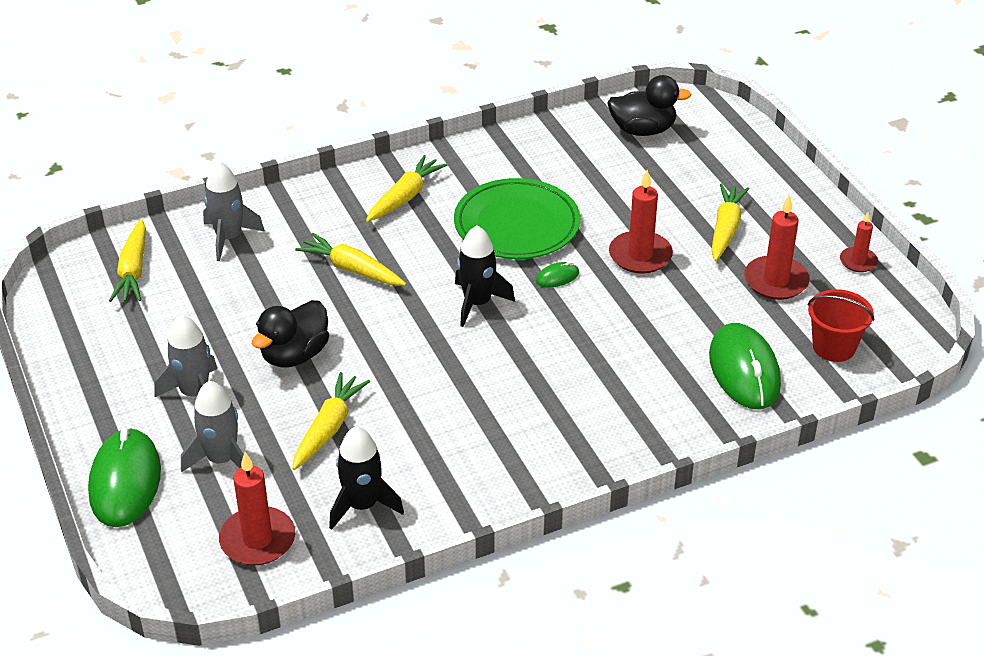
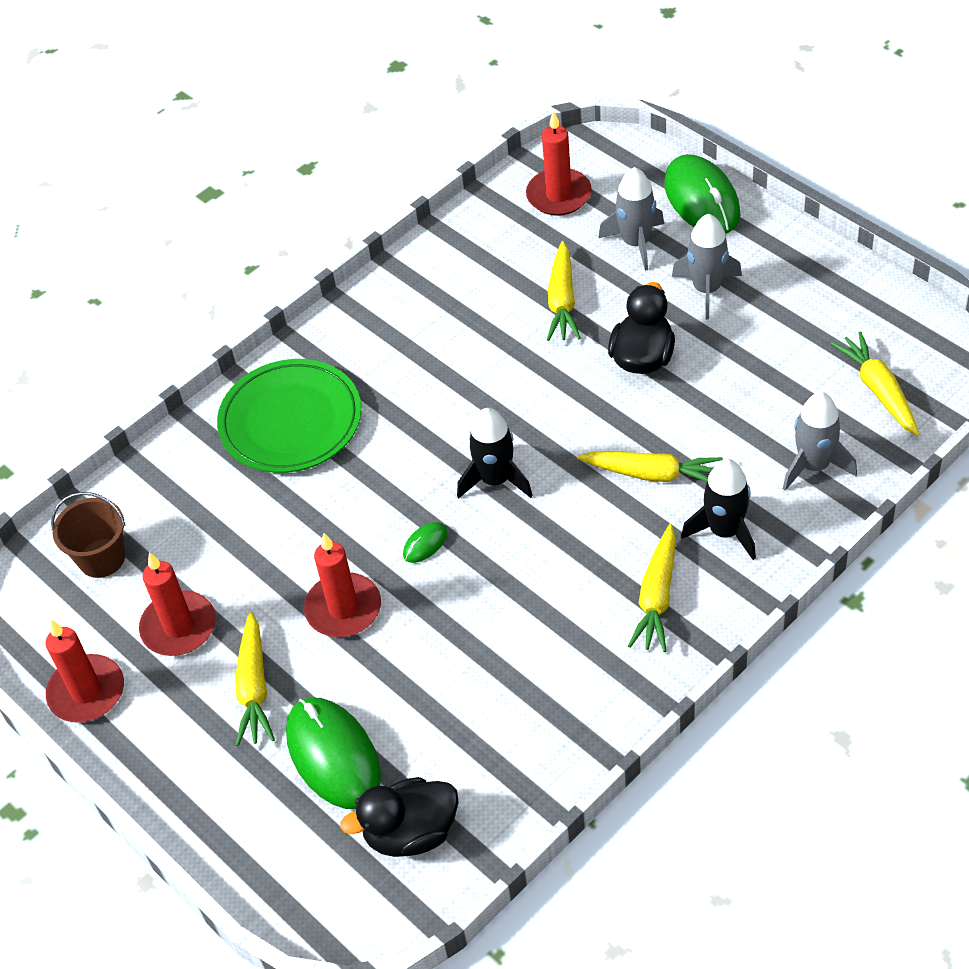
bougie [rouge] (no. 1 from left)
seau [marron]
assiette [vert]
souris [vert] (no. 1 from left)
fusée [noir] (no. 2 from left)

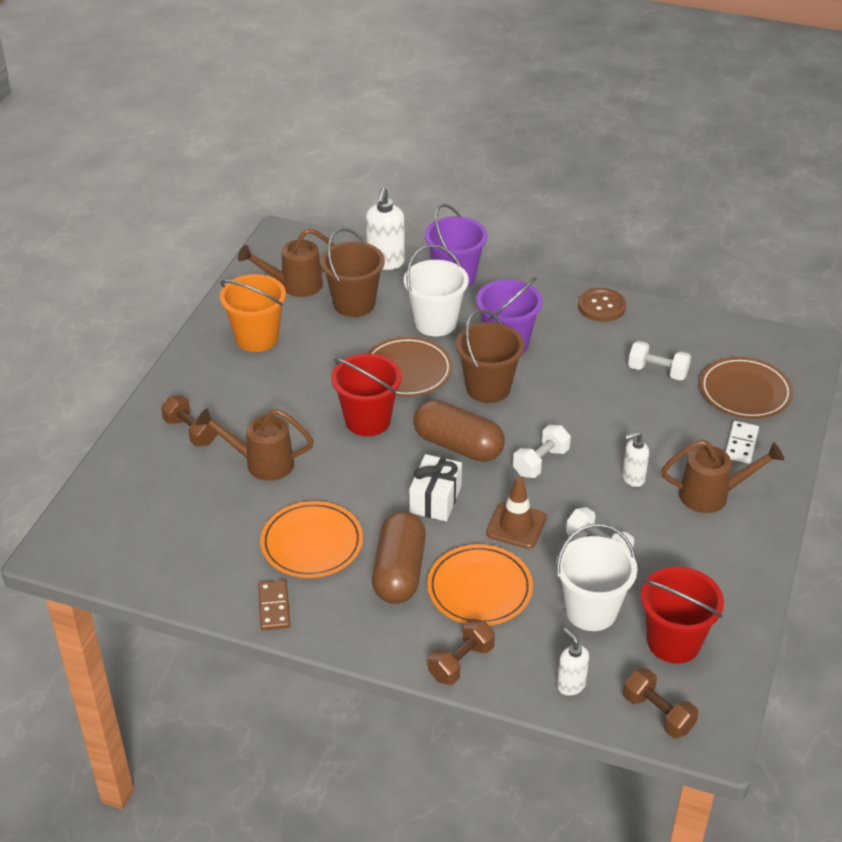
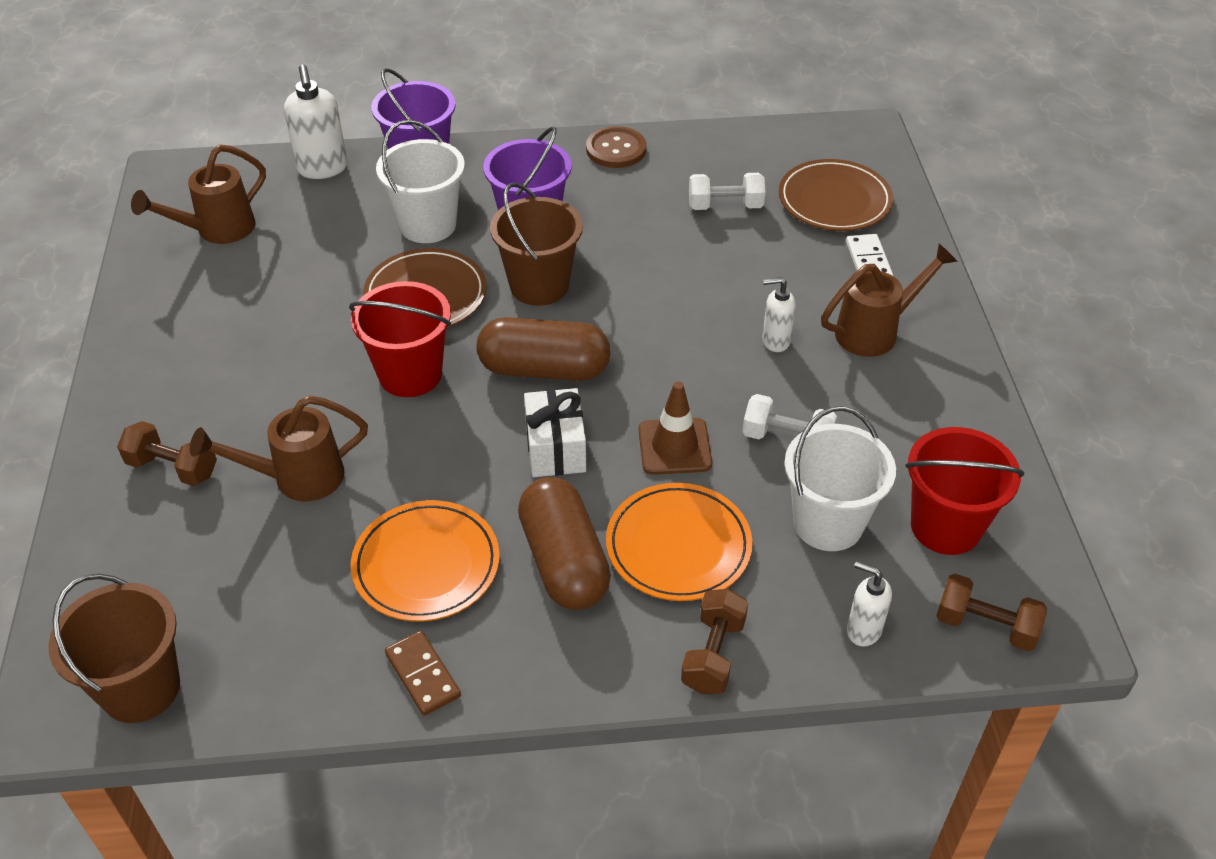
seau [marron] (no. 1 from left)
distributeur de savon [blanc] (no. 2 from left)
seau [orange]
haltère [blanc] (no. 1 from left in the first image)

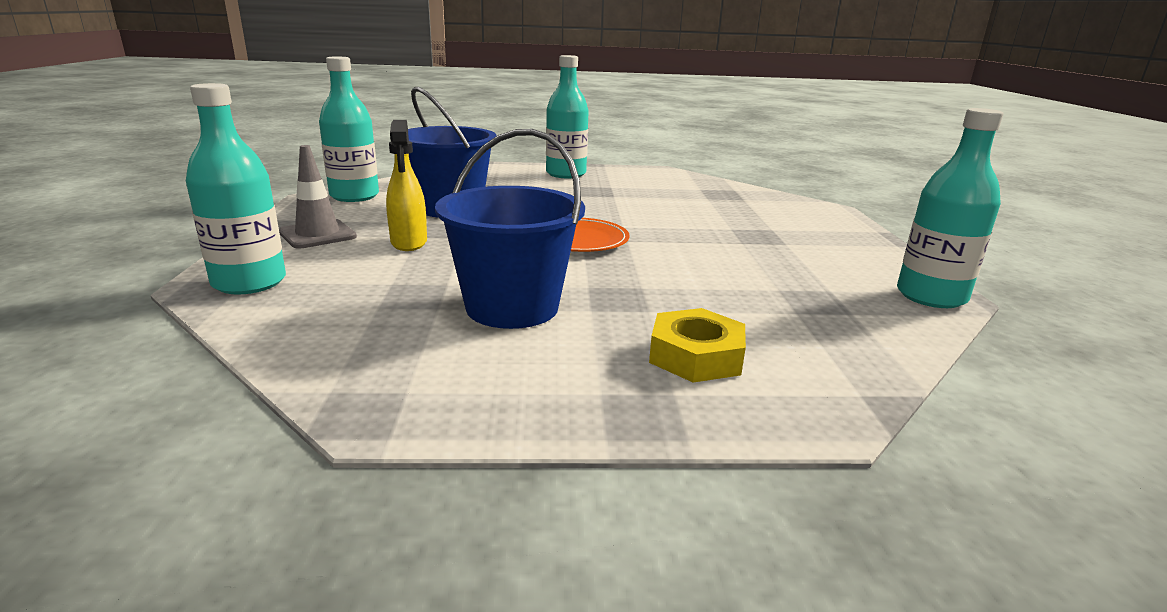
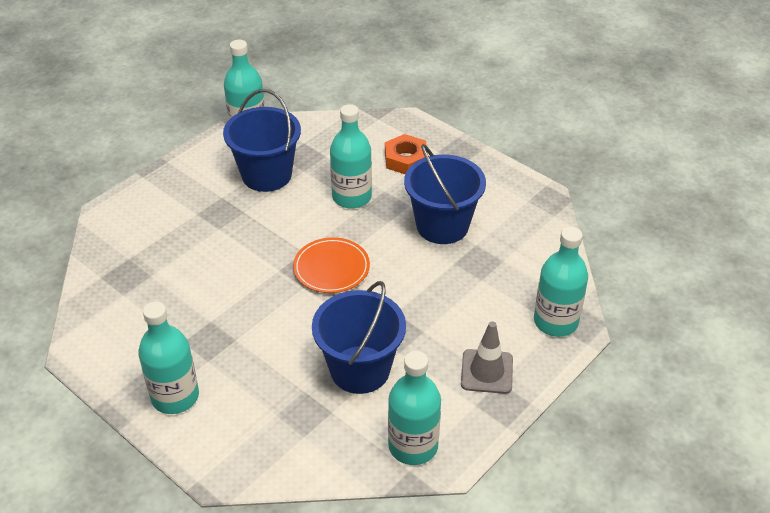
seau [bleu] (no. 1 from left)
bouteille [turquoise] (no. 3 from left)
écrou [orange]
vaporisateur [jaune]

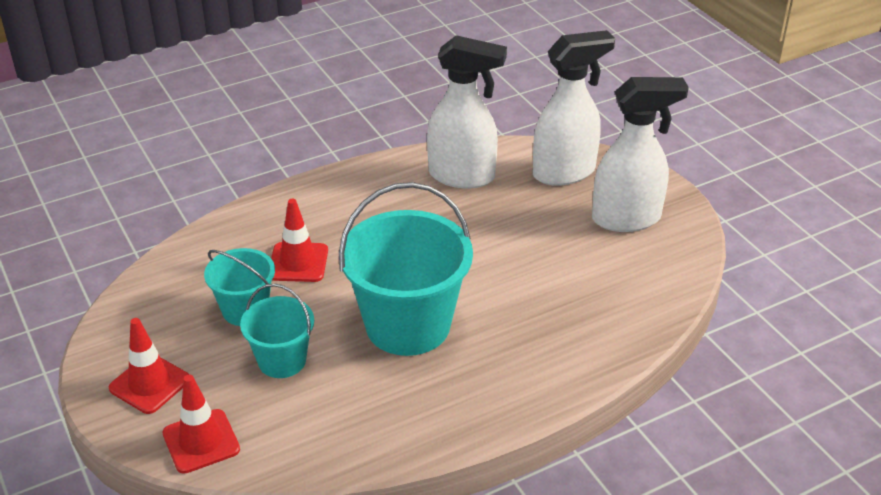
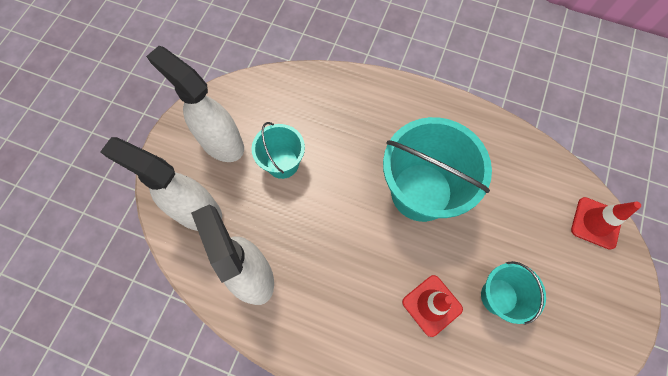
seau [turquoise] (no. 1 from left)
cône de chantier [rouge] (no. 1 from left in the first image)

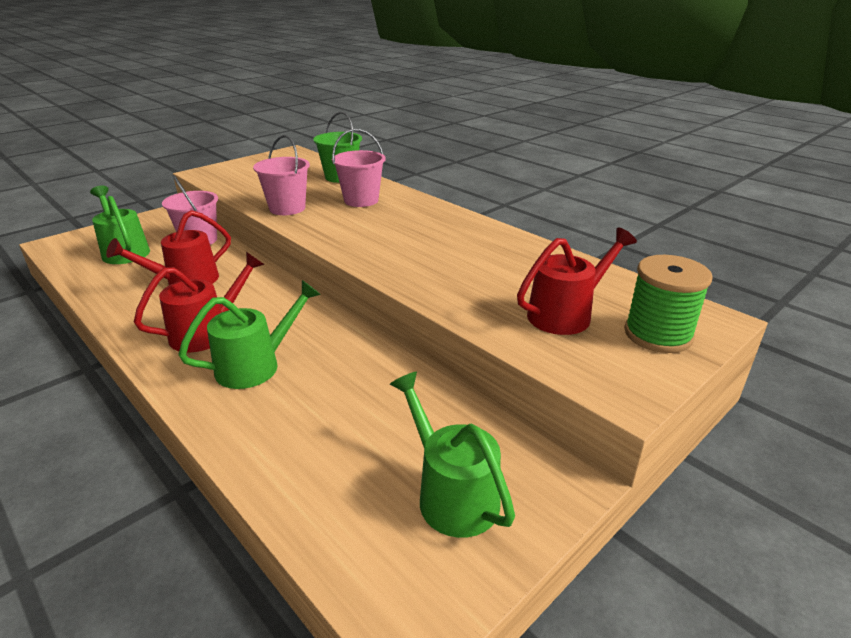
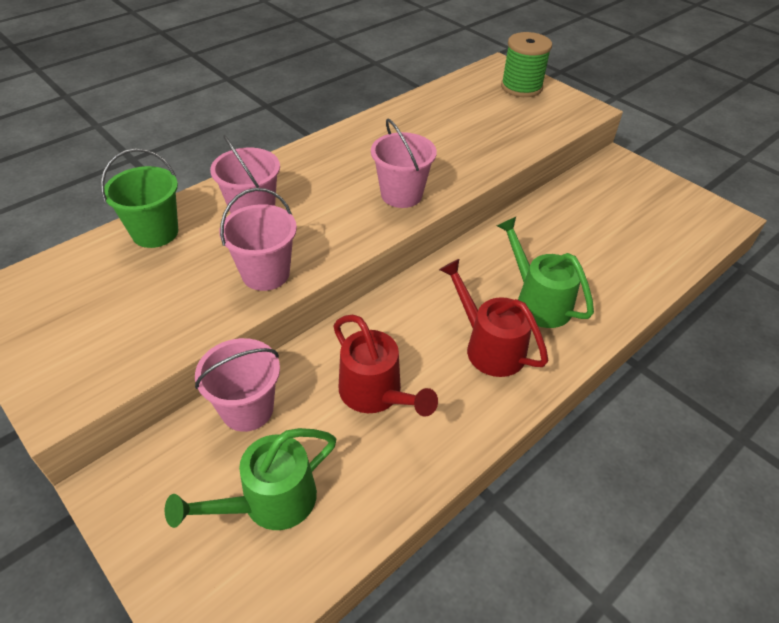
seau [rose] (no. 4 from left)
arrosoir [vert] (no. 3 from left in the first image)
arrosoir [rouge] (no. 3 from left in the first image)

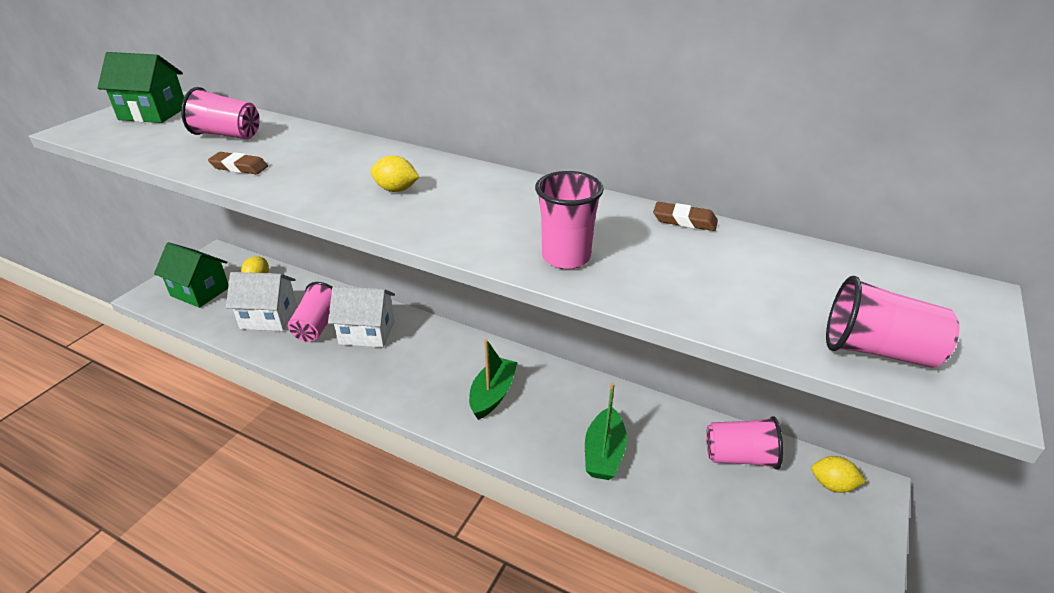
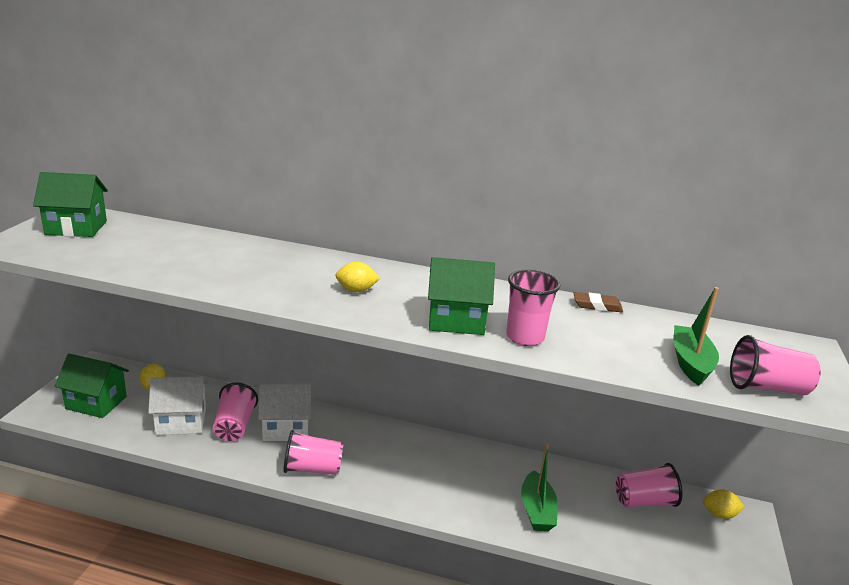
gobelet [rose] (no. 2 from left)
maison [vert] (no. 3 from left)
bateau [vert] (no. 2 from left)
gomme [marron] (no. 1 from left in the first image)

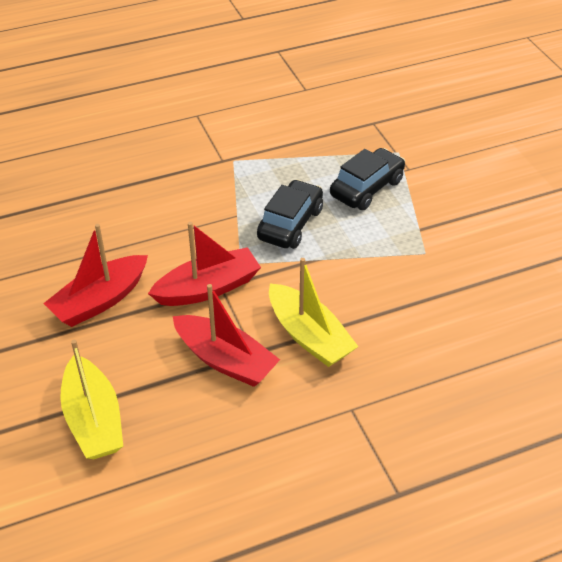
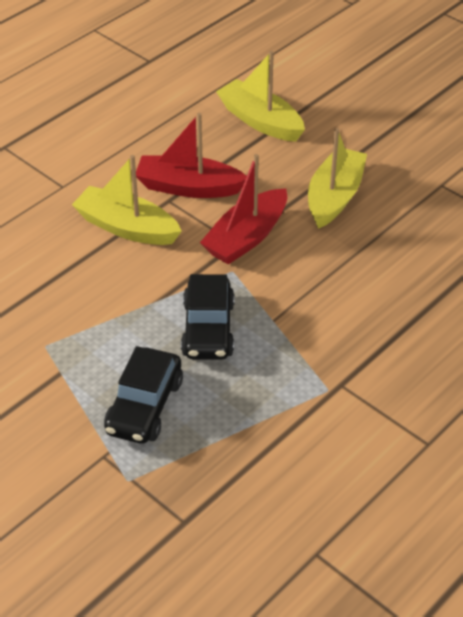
bateau [jaune] (no. 3 from left)

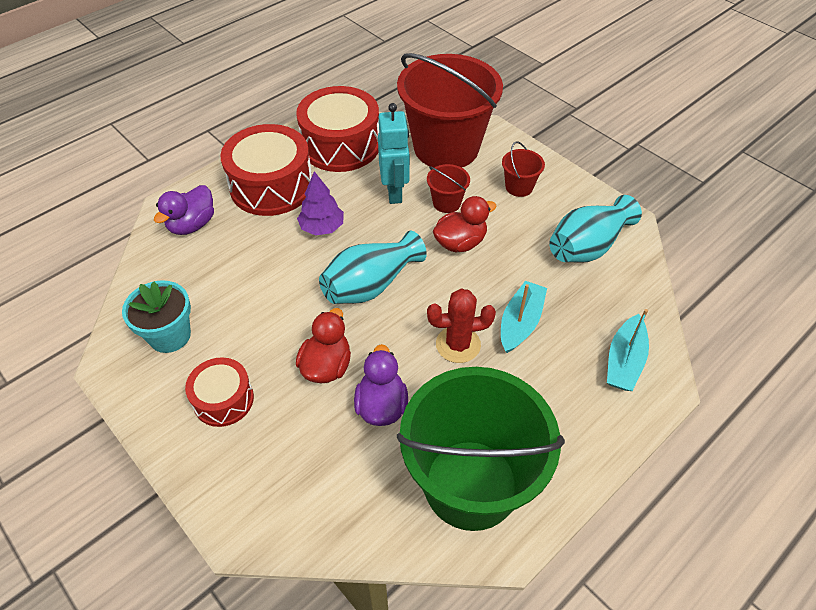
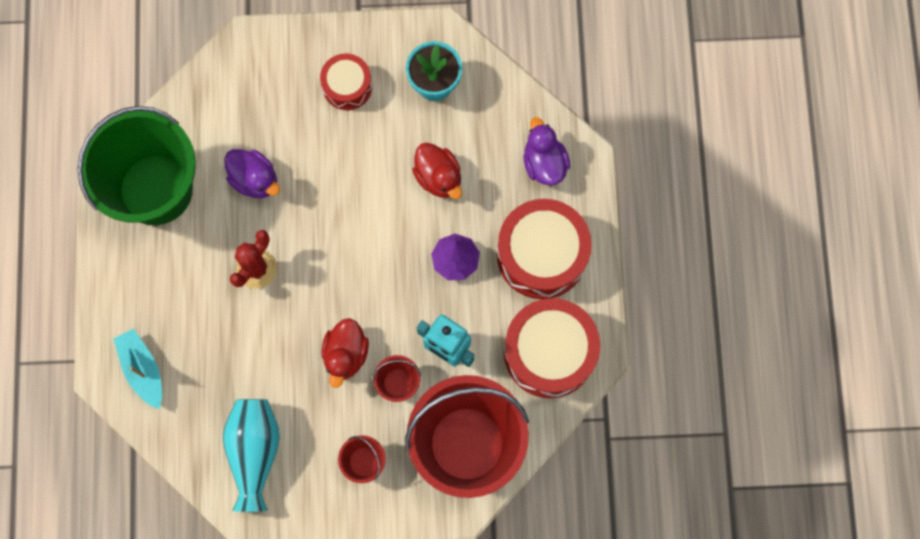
canard [rouge] (no. 2 from left)
vase [turquoise] (no. 1 from left in the first image)
bateau [turquoise] (no. 1 from left in the first image)

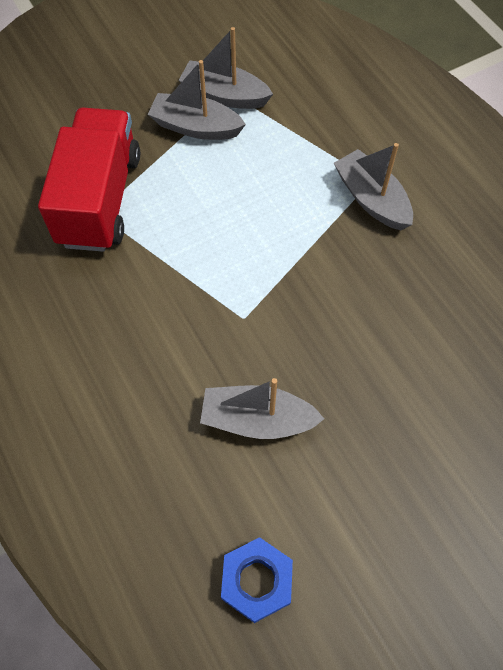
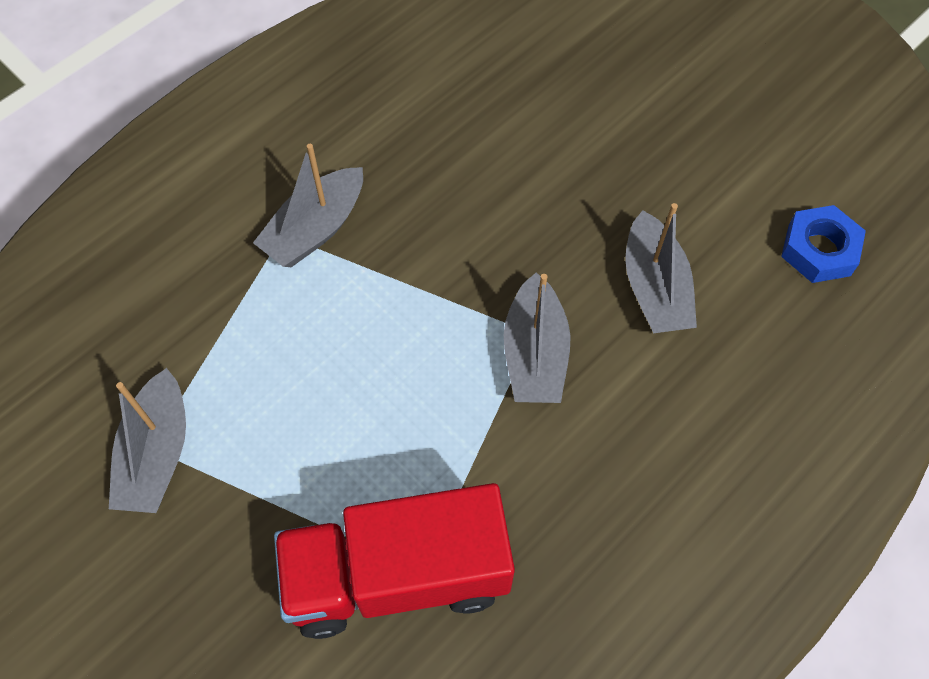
bateau [gris] (no. 3 from left)

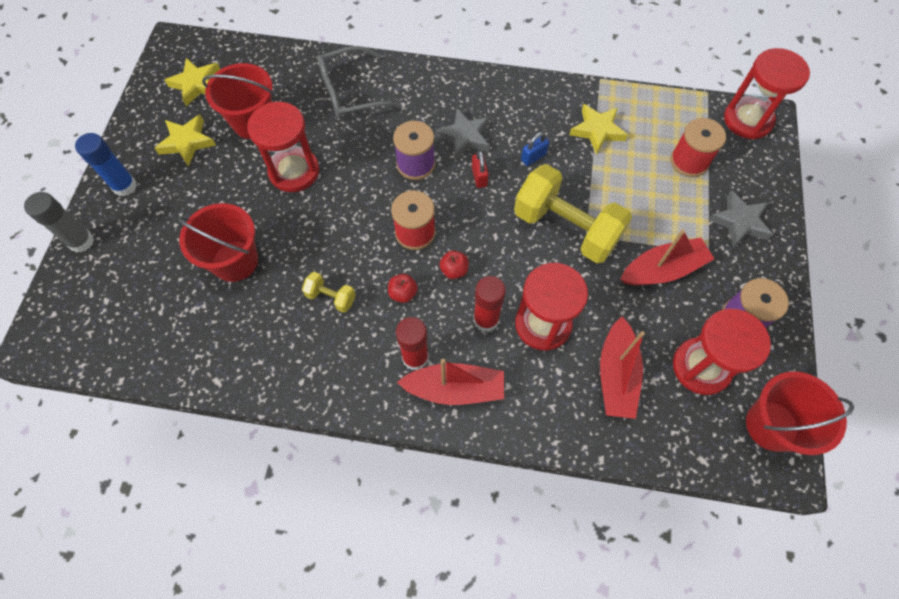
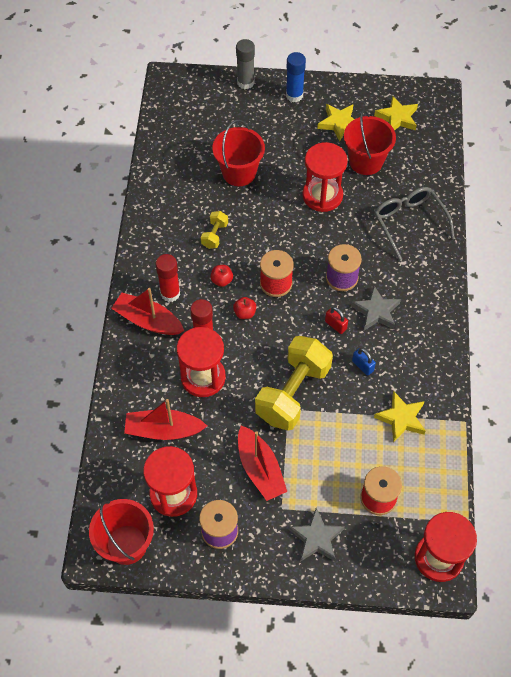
bateau [rouge] (no. 1 from left)
cadenas [rouge]

